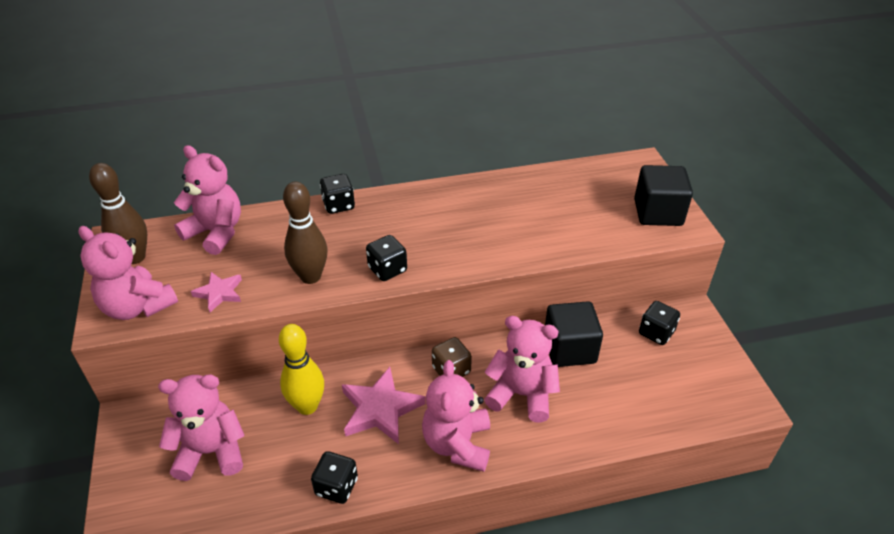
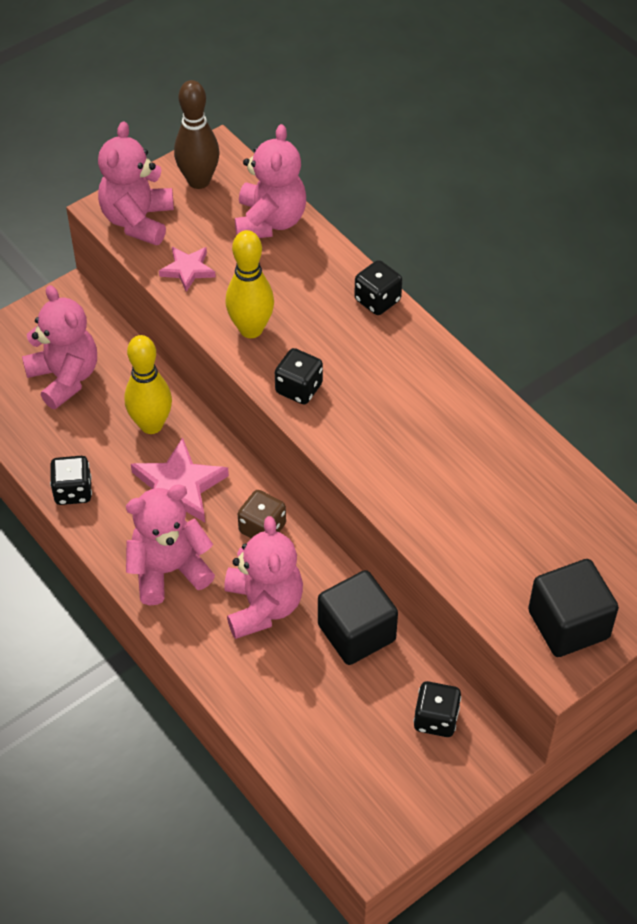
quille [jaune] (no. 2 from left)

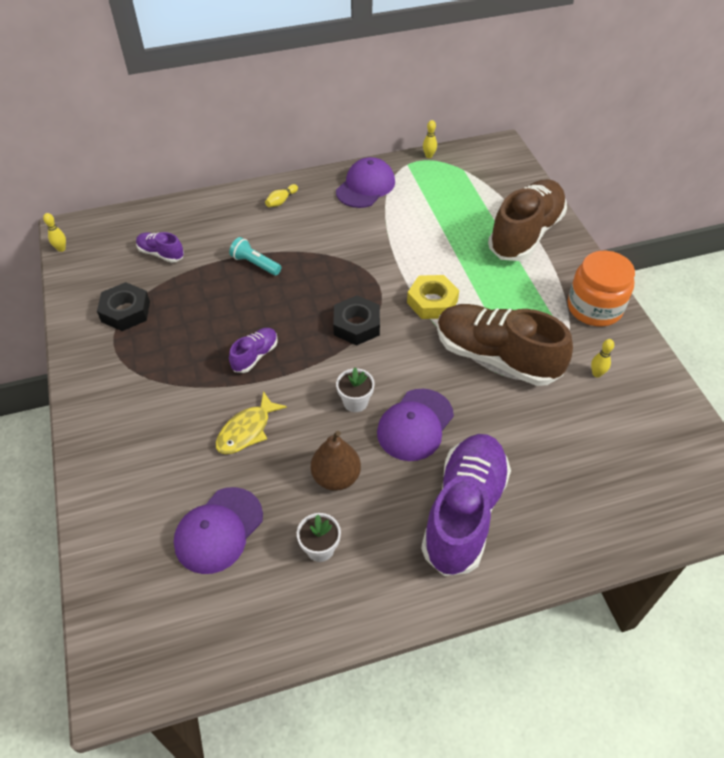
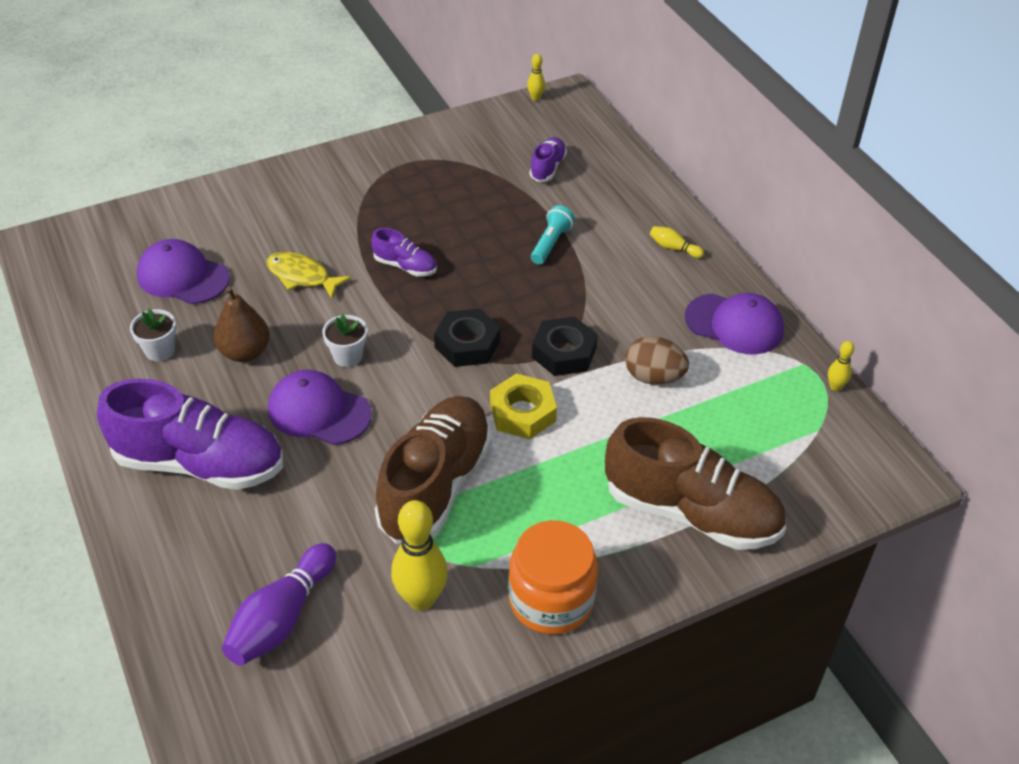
quille [violet]
quille [jaune] (no. 1 from left)
écrou [noir] (no. 2 from left)
œuf [marron]

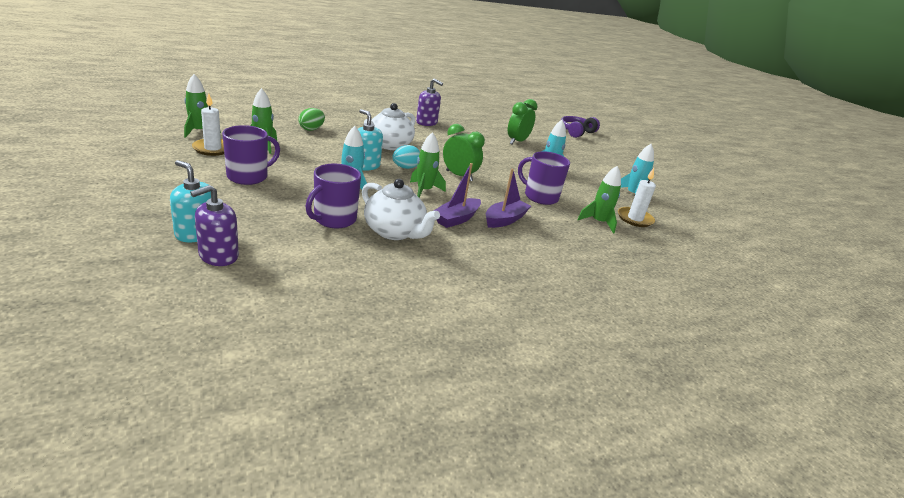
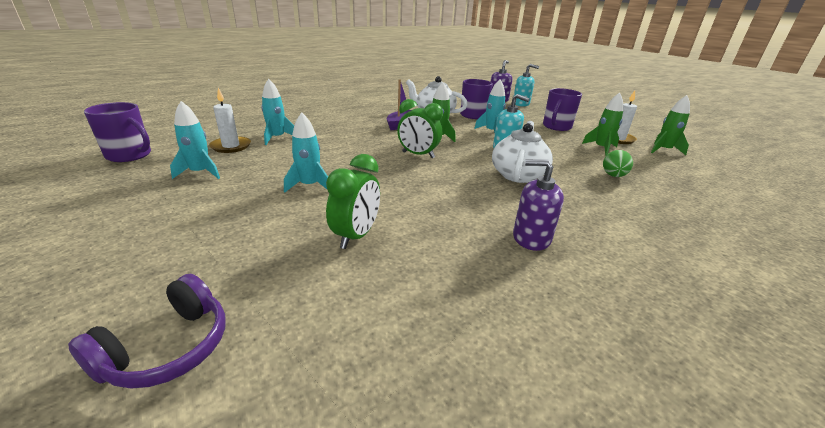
tasse [violet] (no. 1 from left)
fusée [turquoise] (no. 2 from left)
œuf [turquoise]
bateau [violet] (no. 2 from left in the first image)

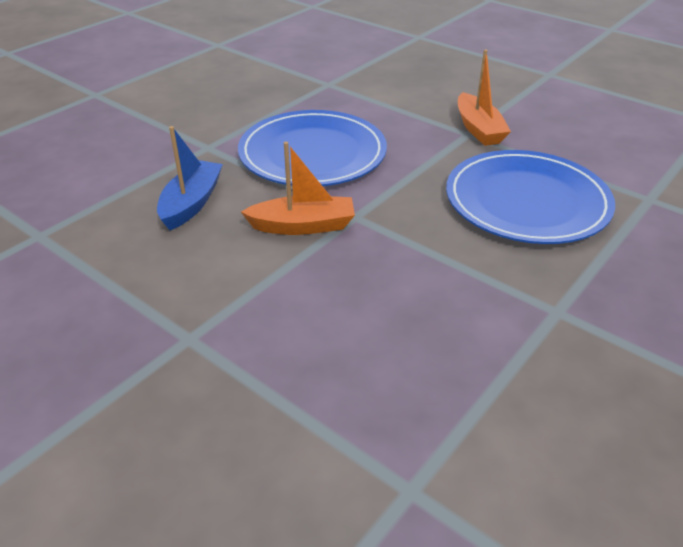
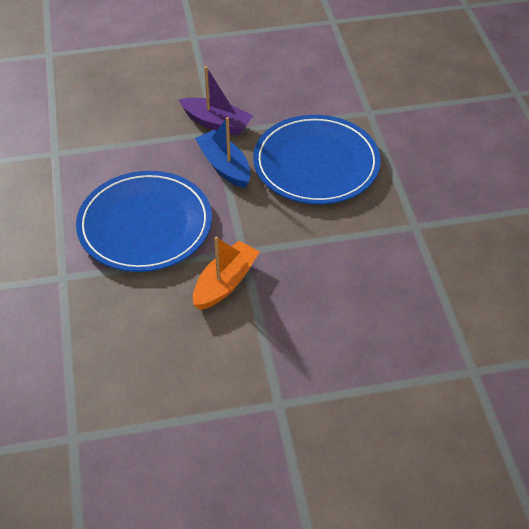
bateau [violet]
bateau [bleu]

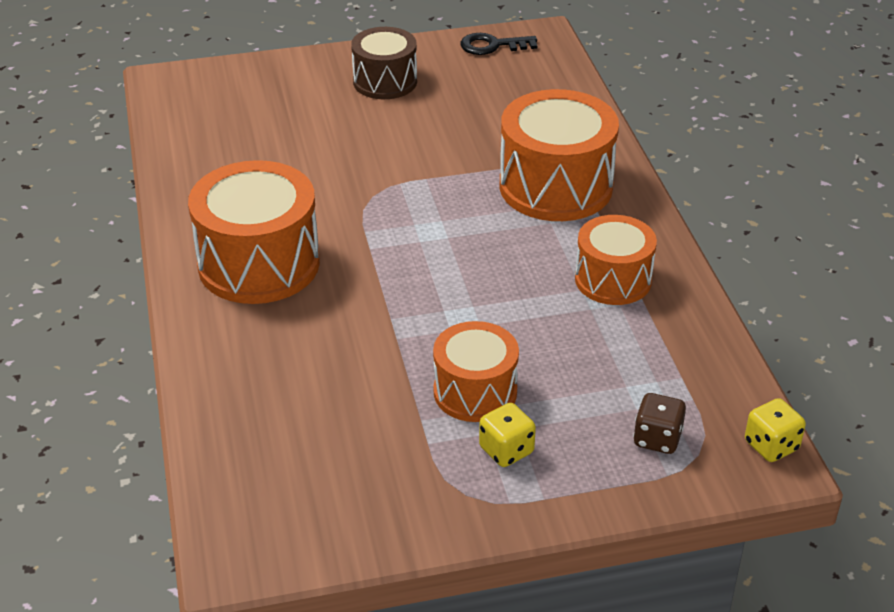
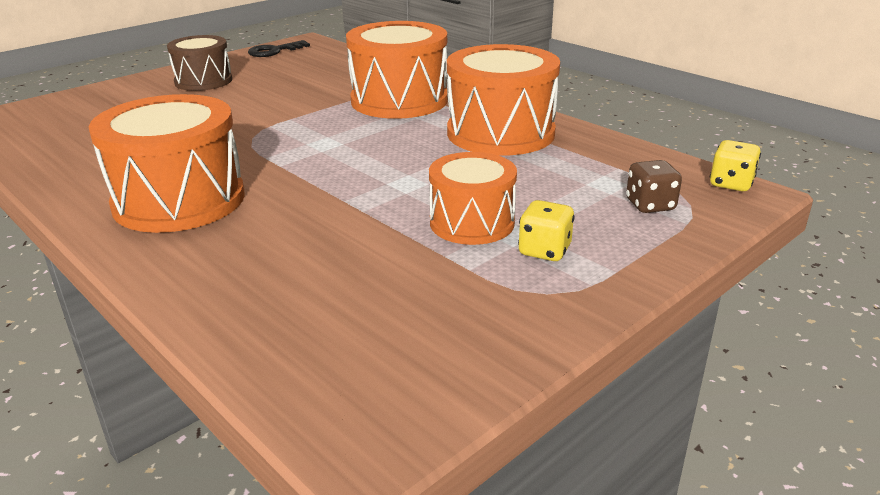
tambour [orange] (no. 4 from left)

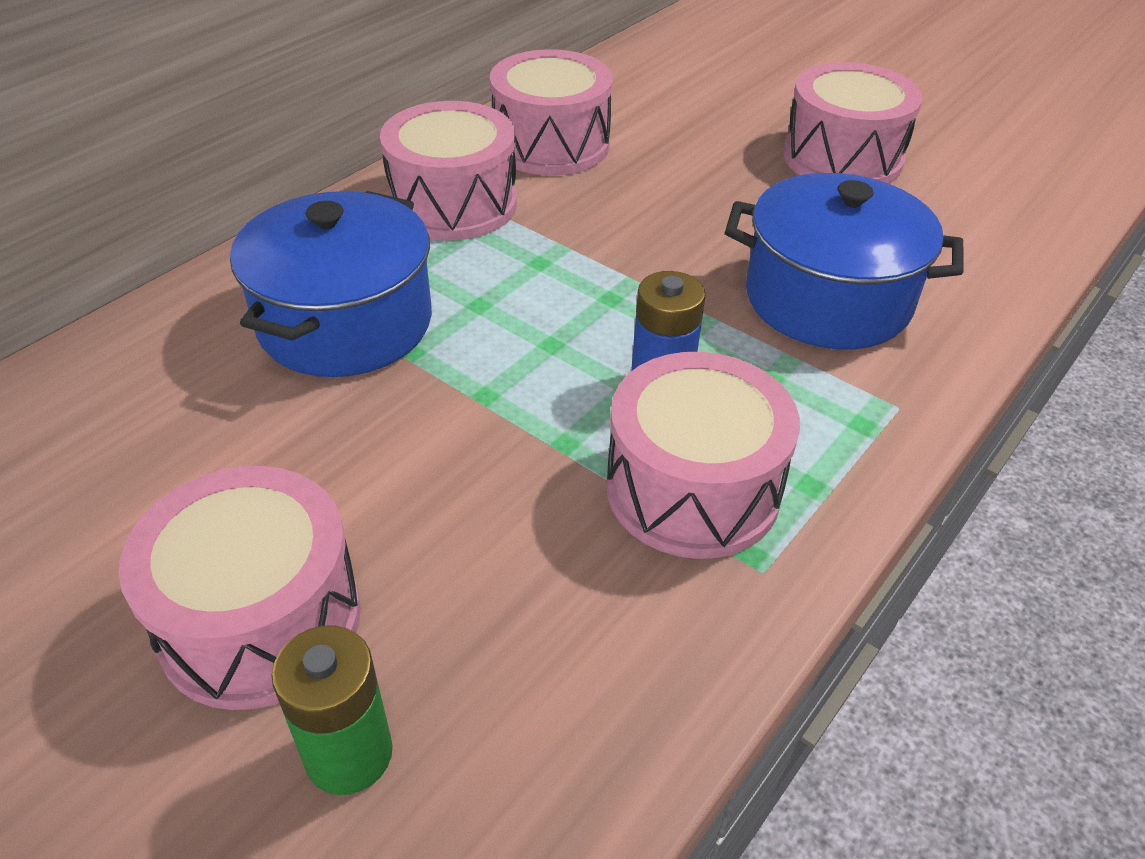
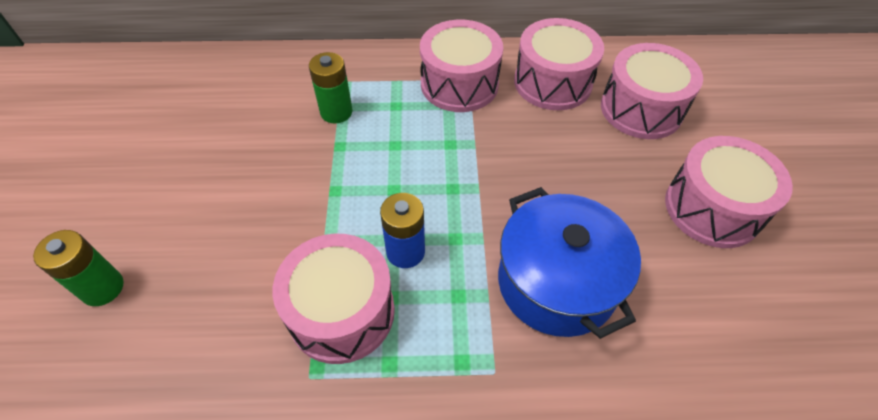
pile [vert] (no. 2 from left)
tambour [rose] (no. 4 from left)

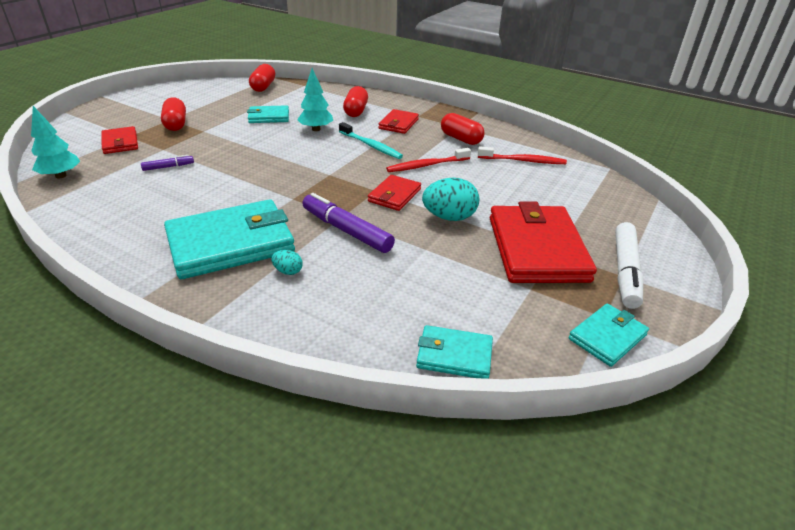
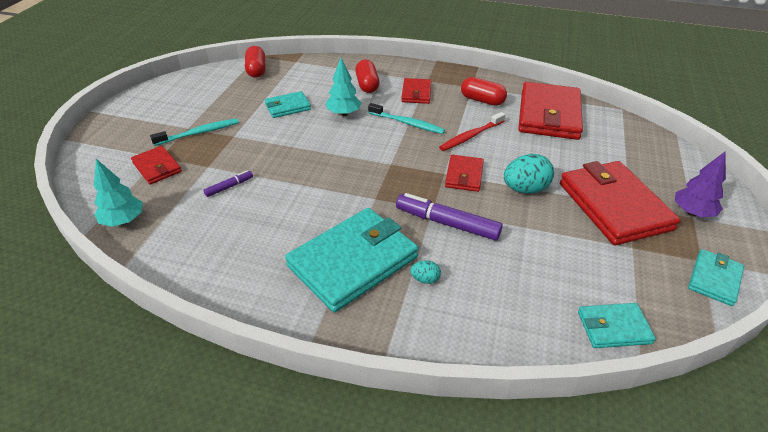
brosse à dents [turquoise] (no. 1 from left)
portefeuille [rouge] (no. 4 from left)
arbre [violet]

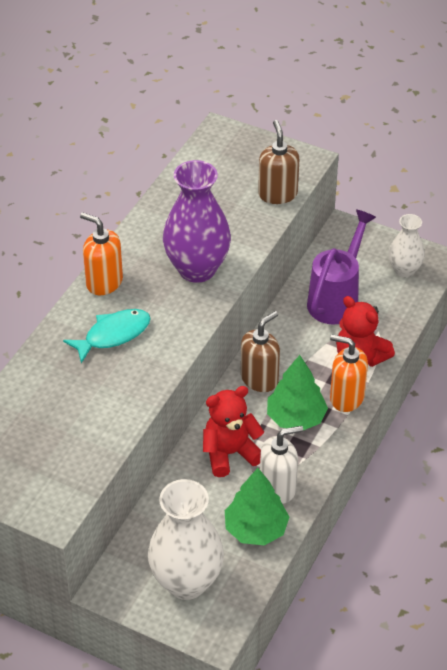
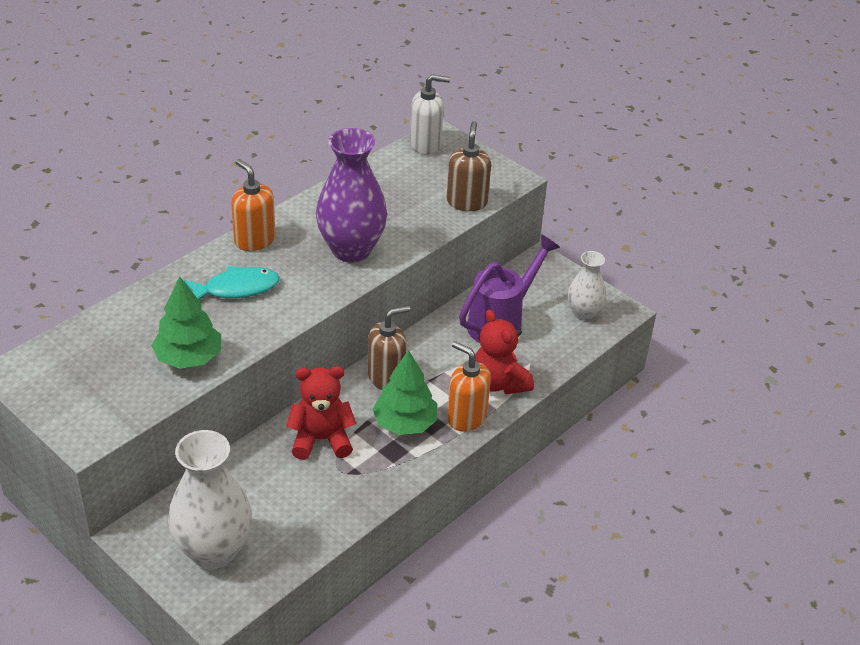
arbre [vert] (no. 1 from left)
distributeur de savon [blanc]

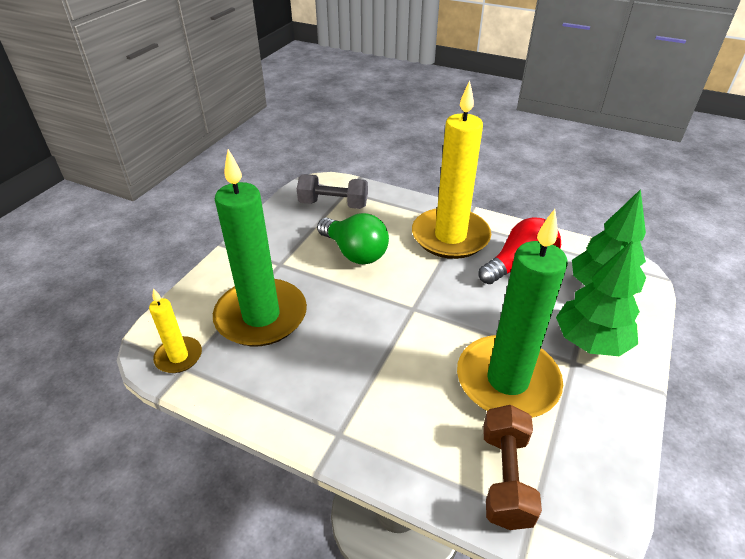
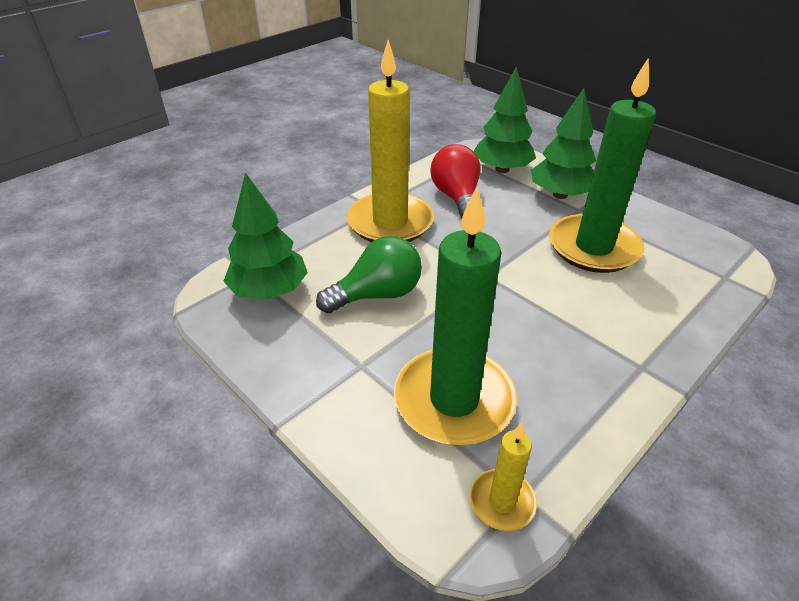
arbre [vert] (no. 1 from left)
haltère [marron]

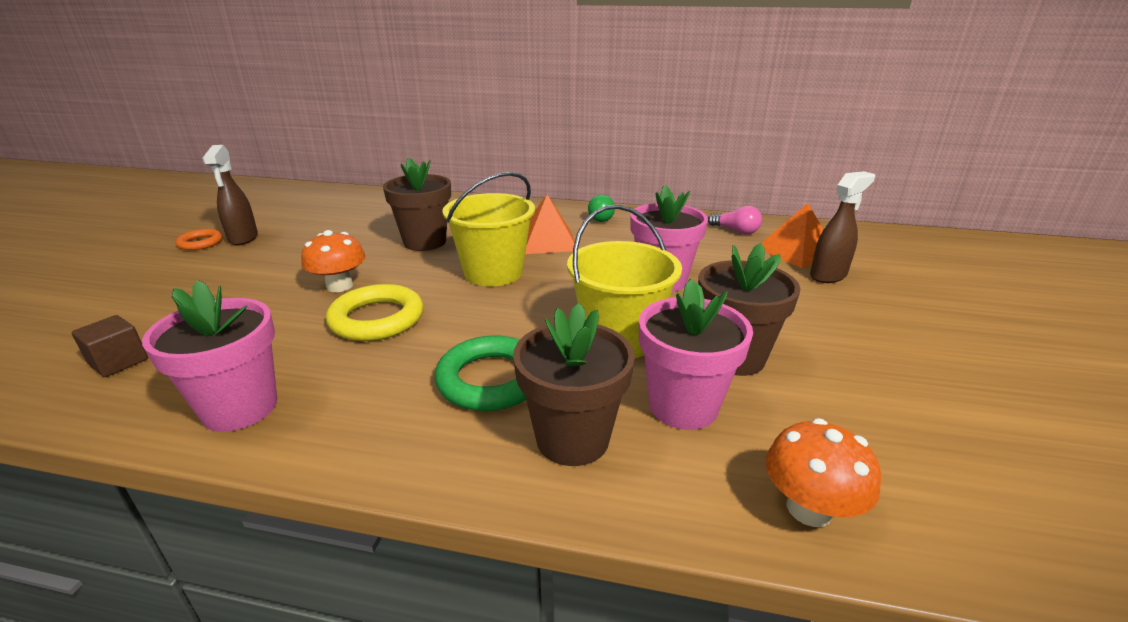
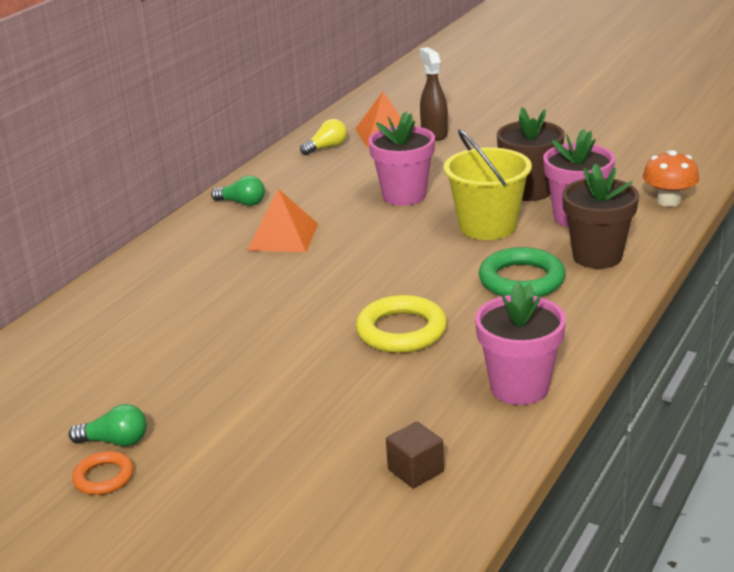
ampoule [vert] (no. 1 from left)
ampoule [jaune]
champignon [orange] (no. 1 from left in the first image)
pot de fleurs [marron] (no. 1 from left in the first image)
seau [jaune] (no. 1 from left in the first image)

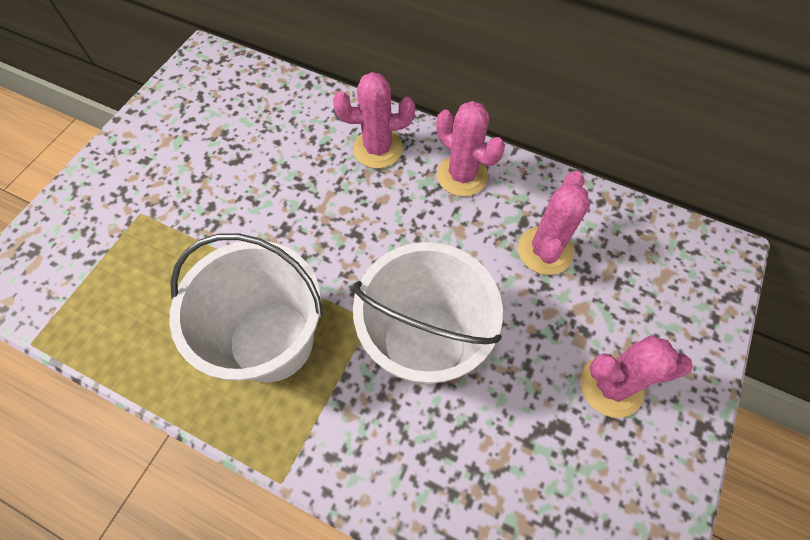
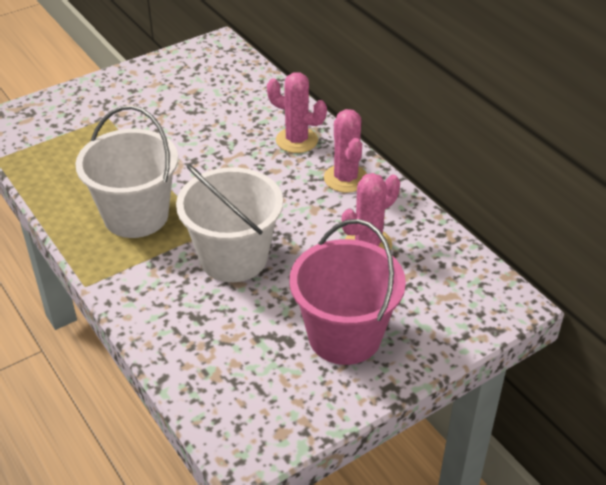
seau [rose]

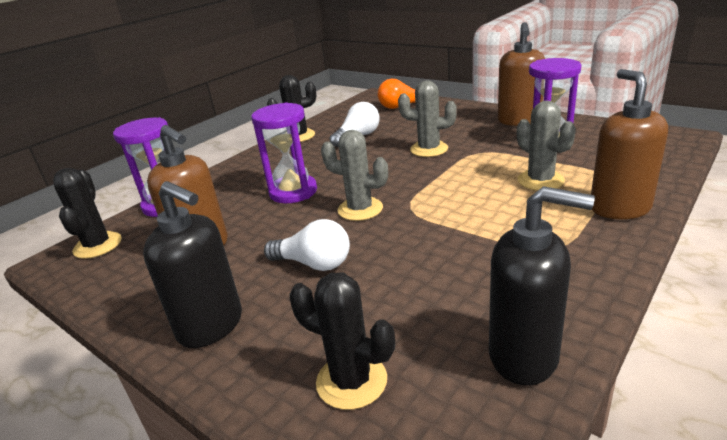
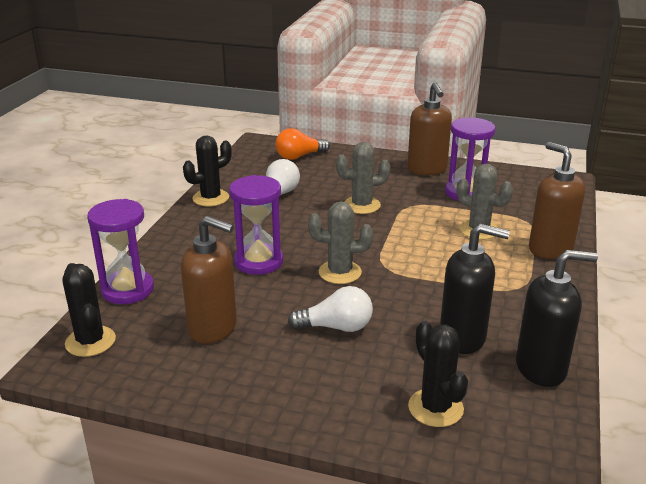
cactus [noir] (no. 3 from left)
distributeur de savon [noir] (no. 1 from left)

